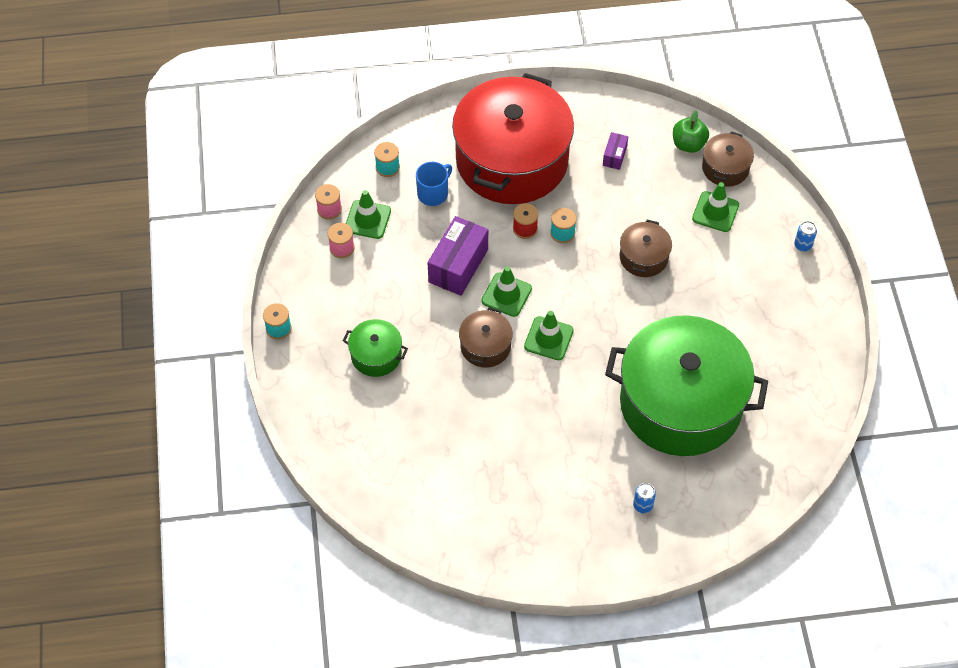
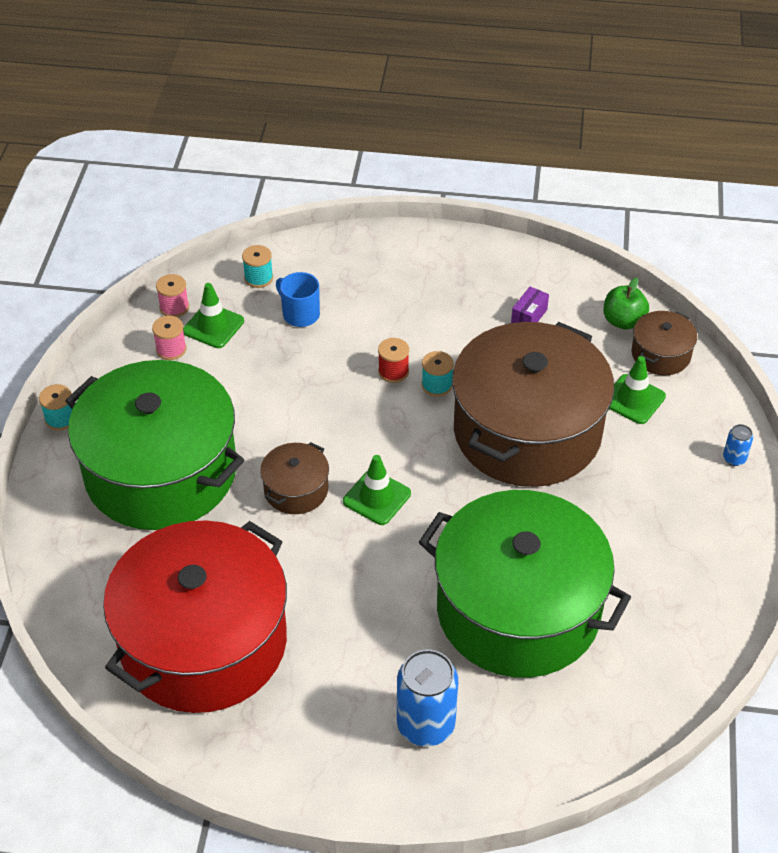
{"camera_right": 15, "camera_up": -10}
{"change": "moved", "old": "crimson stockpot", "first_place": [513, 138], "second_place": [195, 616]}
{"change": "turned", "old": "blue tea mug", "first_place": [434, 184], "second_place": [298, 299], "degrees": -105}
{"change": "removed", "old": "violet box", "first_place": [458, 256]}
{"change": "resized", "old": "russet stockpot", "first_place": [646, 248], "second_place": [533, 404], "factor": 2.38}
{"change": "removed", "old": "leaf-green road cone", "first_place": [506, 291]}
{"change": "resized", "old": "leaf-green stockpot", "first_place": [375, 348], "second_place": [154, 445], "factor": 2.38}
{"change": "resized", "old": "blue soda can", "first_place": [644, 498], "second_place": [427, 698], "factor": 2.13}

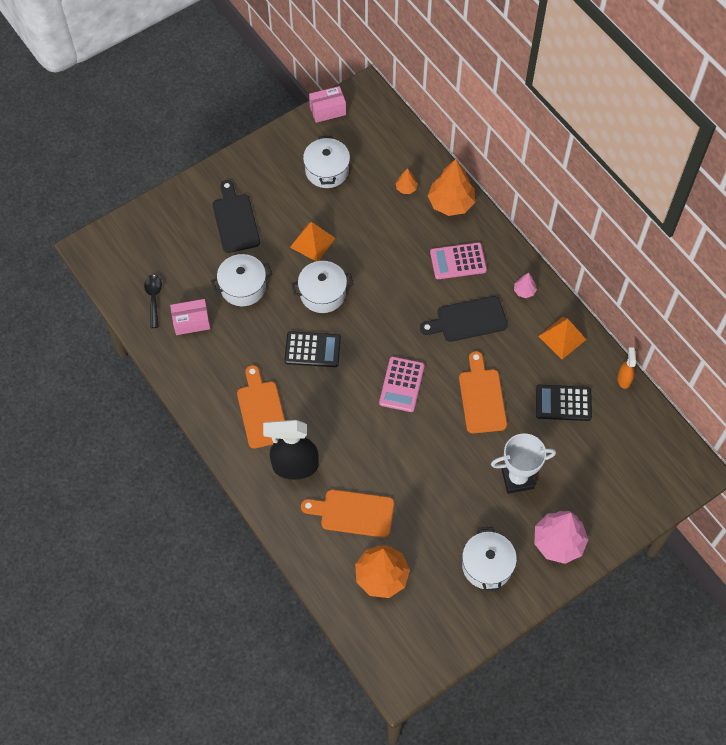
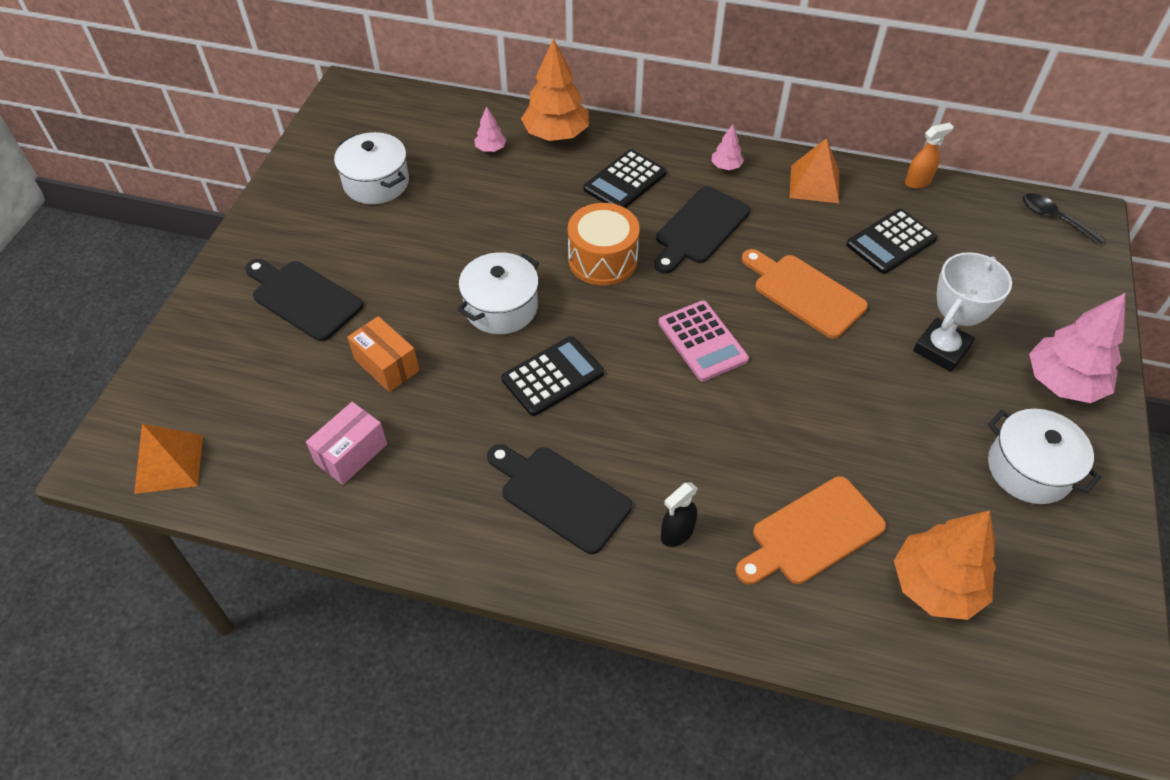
{"camera_right": -40, "camera_up": -10}
{"change": "removed", "old": "rose-pink box", "first_place": [327, 104]}
{"change": "recoloured", "old": "orange-coloured fir tree", "new": "rose-pink fir tree", "first_place": [407, 181], "second_place": [490, 129]}
{"change": "moved", "old": "orange-coloured pyramid shape", "first_place": [312, 241], "second_place": [168, 459]}
{"change": "recoloured", "old": "rose-pink adding machine", "new": "black adding machine", "first_place": [458, 261], "second_place": [625, 178]}
{"change": "replaced", "old": "white stockpot", "new": "orange-coloured box", "first_place": [241, 280], "second_place": [383, 354]}
{"change": "moved", "old": "black tablespoon", "first_place": [153, 301], "second_place": [1064, 219]}
{"change": "turned", "old": "orange-coloured spray cleaner", "first_place": [626, 368], "second_place": [929, 156], "degrees": 105}
{"change": "recoloured", "old": "orange-coloured cutting board", "new": "black cutting board", "first_place": [261, 407], "second_place": [559, 499]}
{"change": "resized", "old": "black spray cleaner", "first_place": [291, 450], "second_place": [679, 514], "factor": 0.48}
{"change": "added", "new": "orange-coloured snare drum", "second_place": [604, 244]}

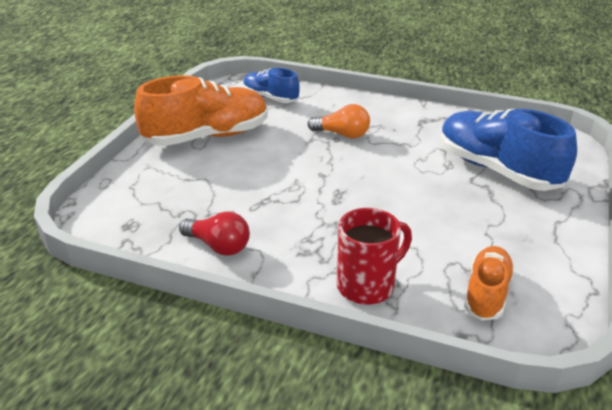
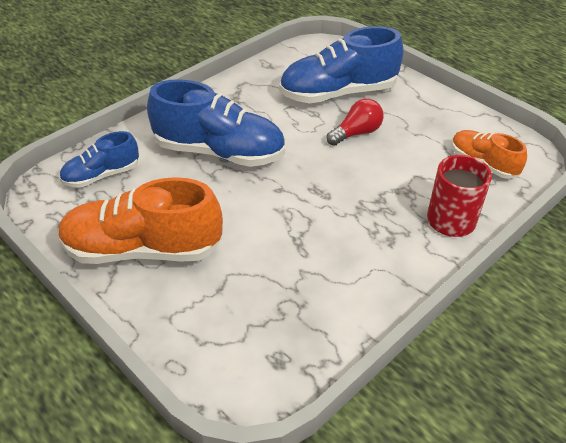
{"camera_right": -65, "camera_up": 10}
{"change": "turned", "old": "orange-coloured shoe", "first_place": [201, 110], "second_place": [140, 220], "degrees": -90}
{"change": "replaced", "old": "orange-coloured bulb", "new": "blue shoe", "first_place": [338, 121], "second_place": [216, 123]}
{"change": "moved", "old": "crimson bulb", "first_place": [214, 233], "second_place": [355, 122]}

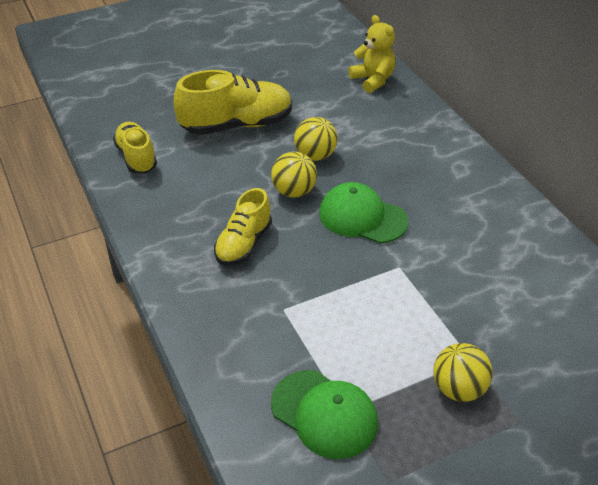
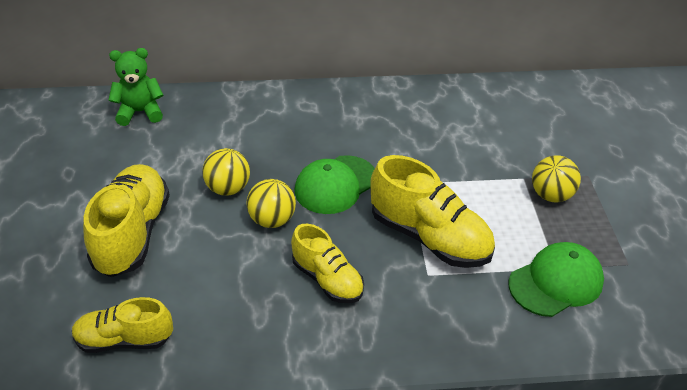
{"camera_right": -70, "camera_up": 0}
{"change": "recoloured", "old": "golden stuffed bear", "new": "leaf-green stuffed bear", "first_place": [372, 54], "second_place": [136, 87]}
{"change": "added", "new": "golden shoe", "second_place": [432, 211]}

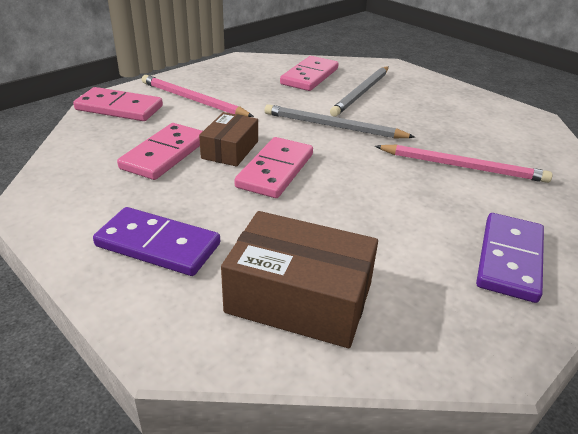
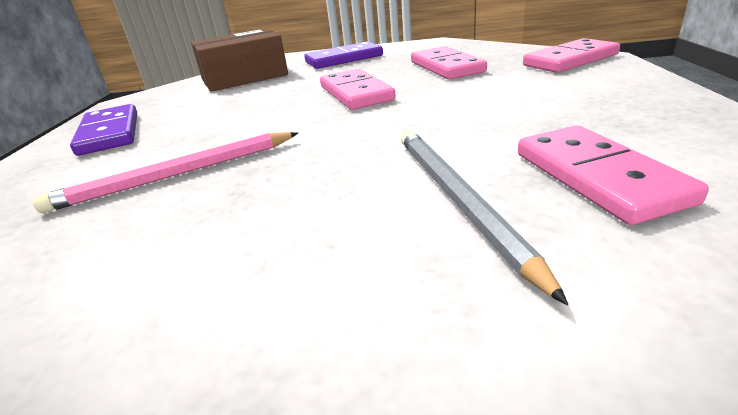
{"camera_right": 140, "camera_up": -5}
{"change": "removed", "old": "rose-pink wooden pencil", "first_place": [198, 96]}
{"change": "removed", "old": "gray wooden pencil", "first_place": [340, 121]}
{"change": "removed", "old": "russet box", "first_place": [228, 139]}

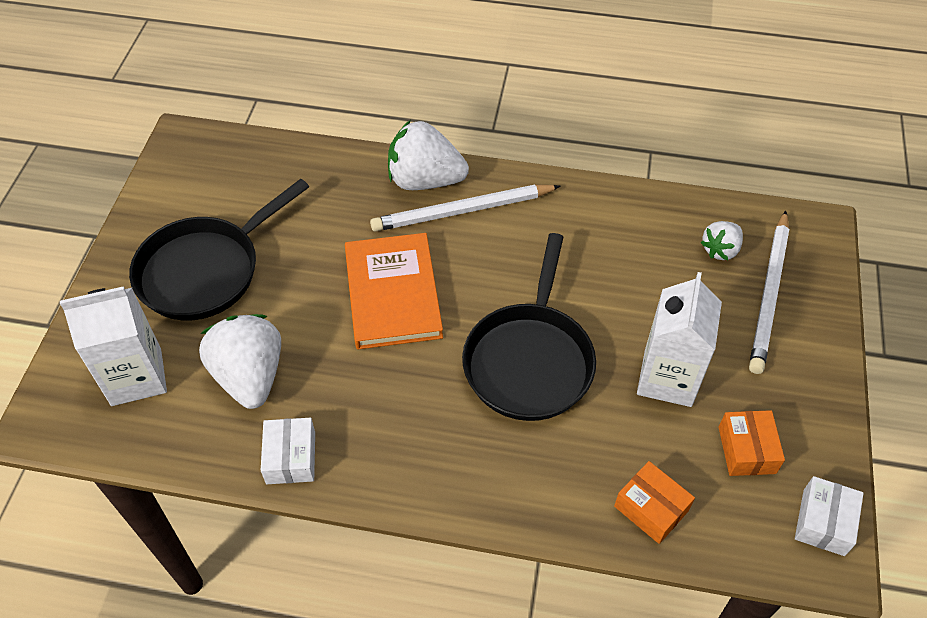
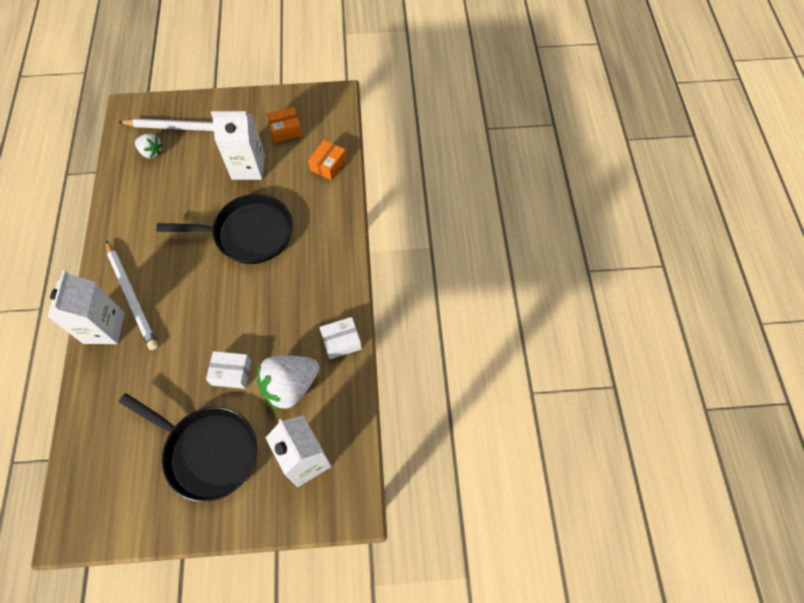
{"camera_right": -105, "camera_up": 10}
{"change": "replaced", "old": "white toy strawberry", "new": "white juice carton", "first_place": [428, 155], "second_place": [86, 307]}
{"change": "removed", "old": "orange-coloured hardback", "first_place": [394, 291]}
{"change": "moved", "old": "white box", "first_place": [829, 516], "second_place": [228, 370]}

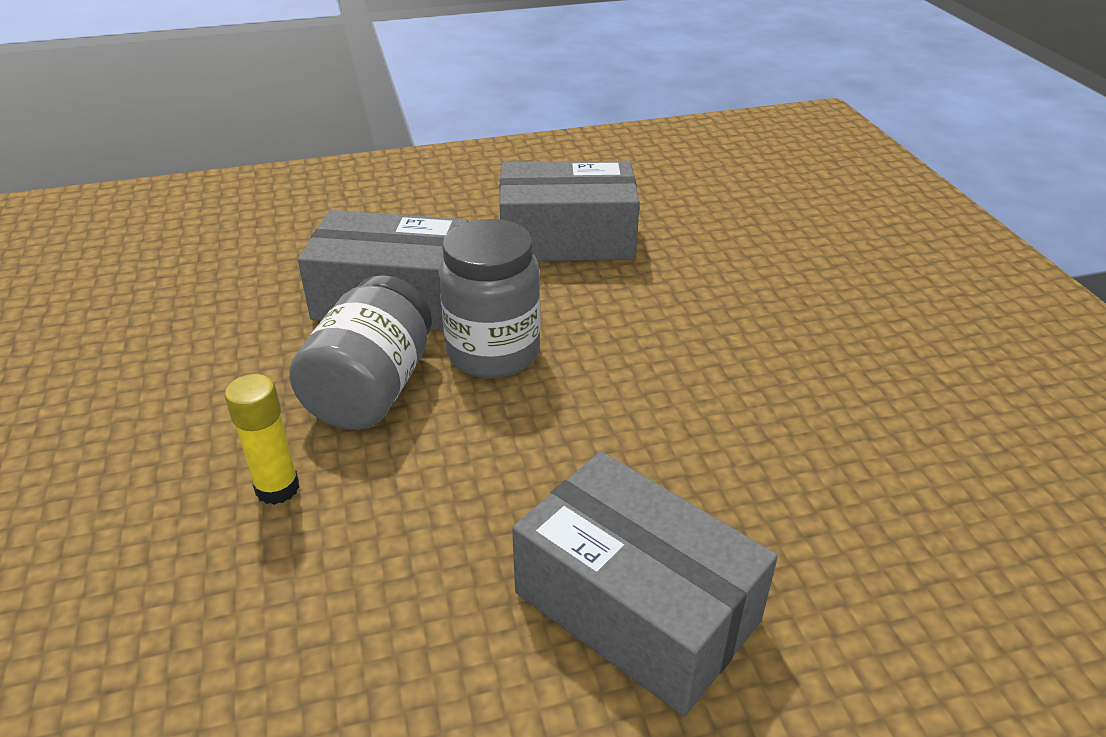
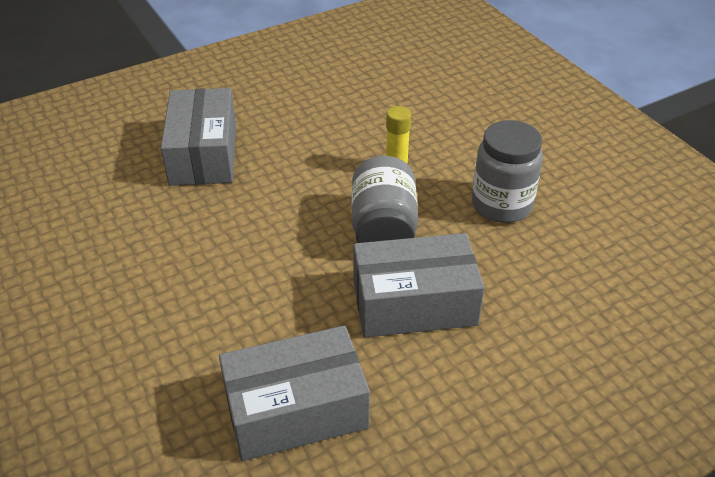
{"camera_right": 165, "camera_up": 5}
{"change": "moved", "old": "gray jar", "first_place": [490, 298], "second_place": [507, 171]}
{"change": "turned", "old": "gray box", "first_place": [645, 583], "second_place": [198, 137], "degrees": 60}

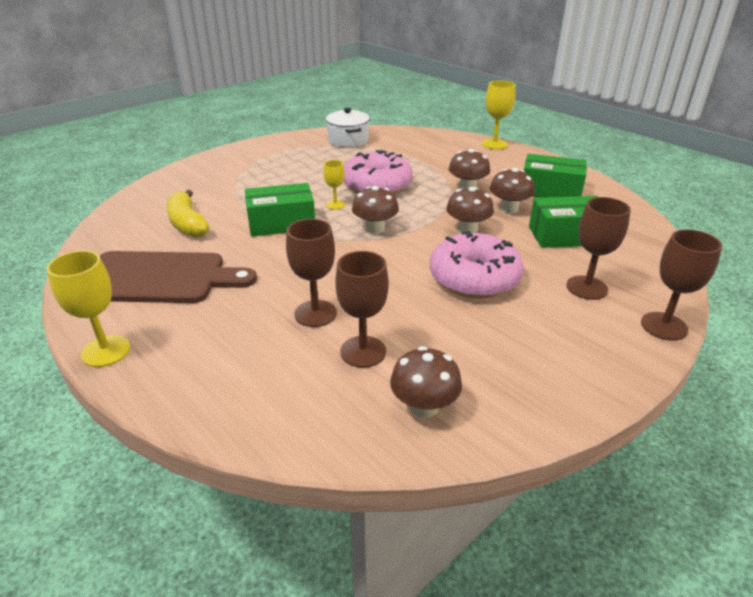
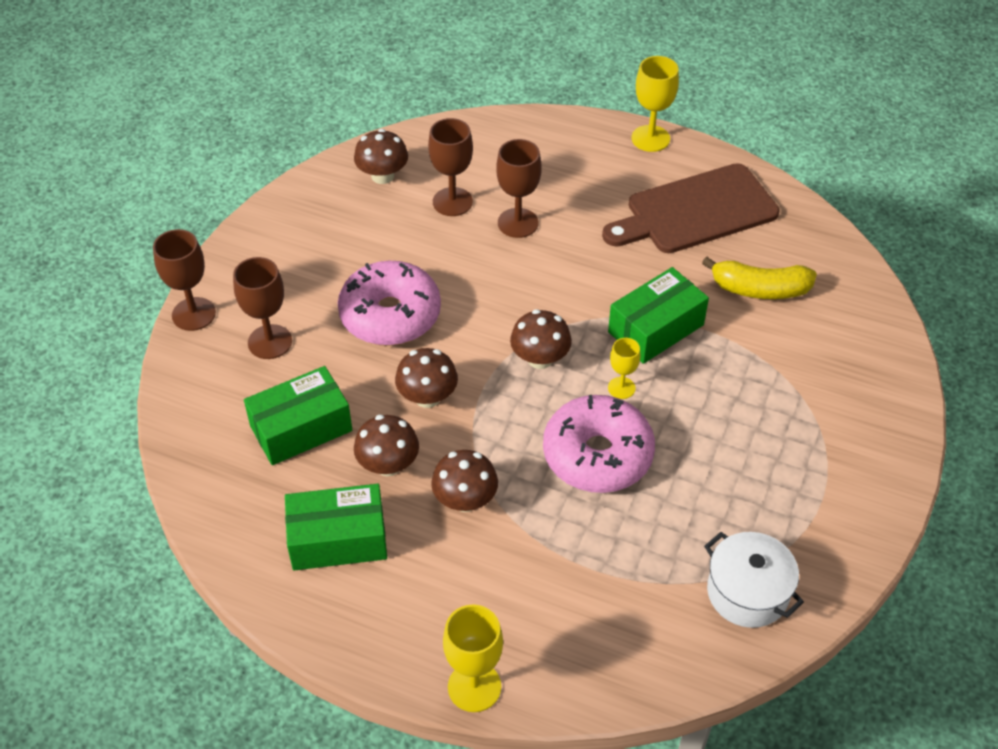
{"camera_right": 155, "camera_up": 15}
{"change": "turned", "old": "golden banana fruit", "first_place": [188, 213], "second_place": [759, 278], "degrees": 150}

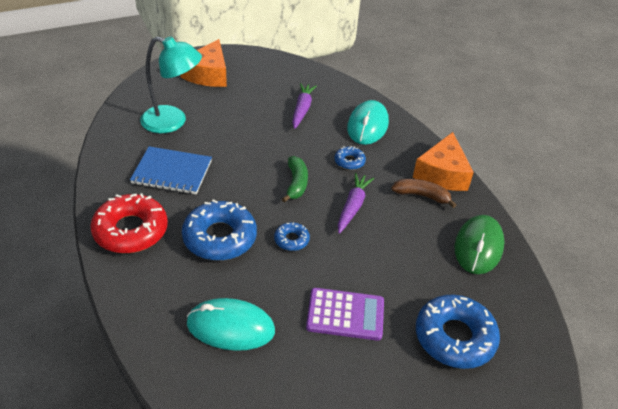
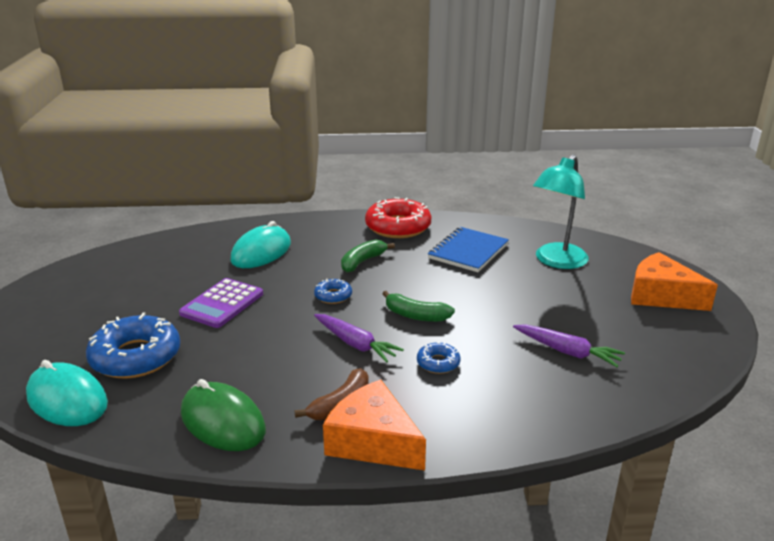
{"camera_right": 115, "camera_up": -15}
{"change": "moved", "old": "aqua PC mouse", "first_place": [368, 122], "second_place": [67, 393]}
{"change": "replaced", "old": "blue doughnut", "new": "leaf-green banana fruit", "first_place": [219, 230], "second_place": [368, 256]}

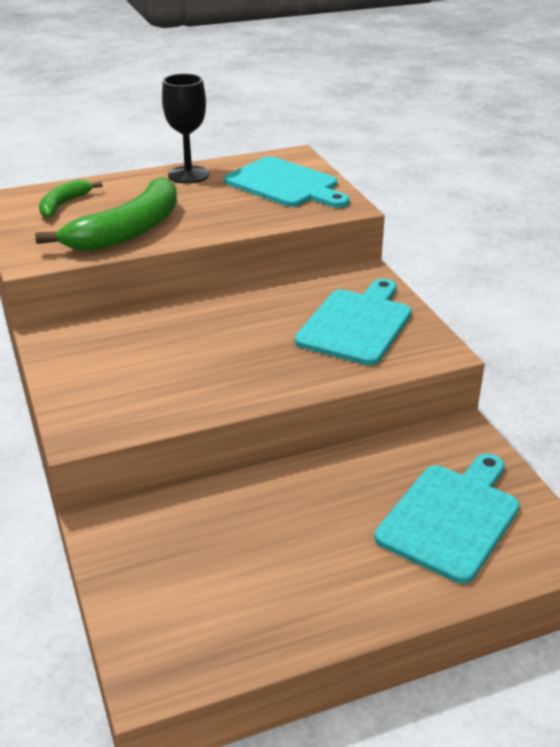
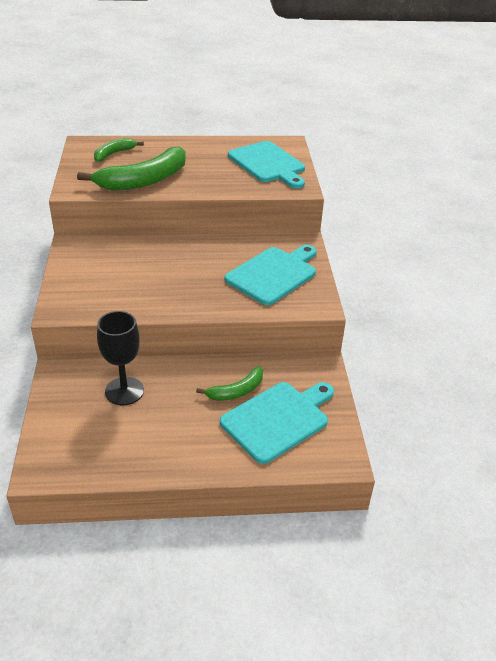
{"camera_right": 15, "camera_up": 5}
{"change": "moved", "old": "black wine glass", "first_place": [185, 129], "second_place": [120, 358]}
{"change": "added", "new": "leaf-green banana fruit", "second_place": [229, 383]}

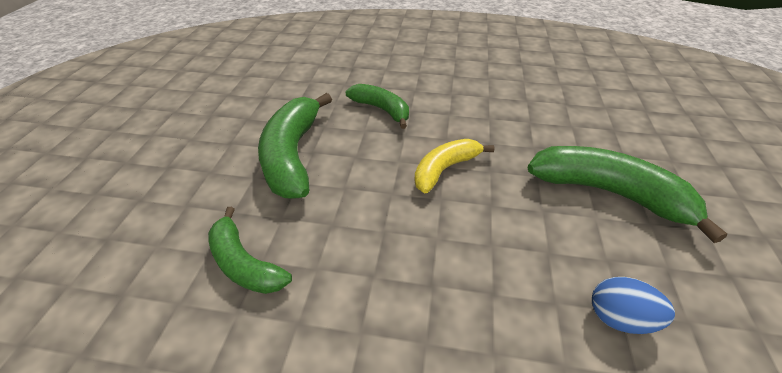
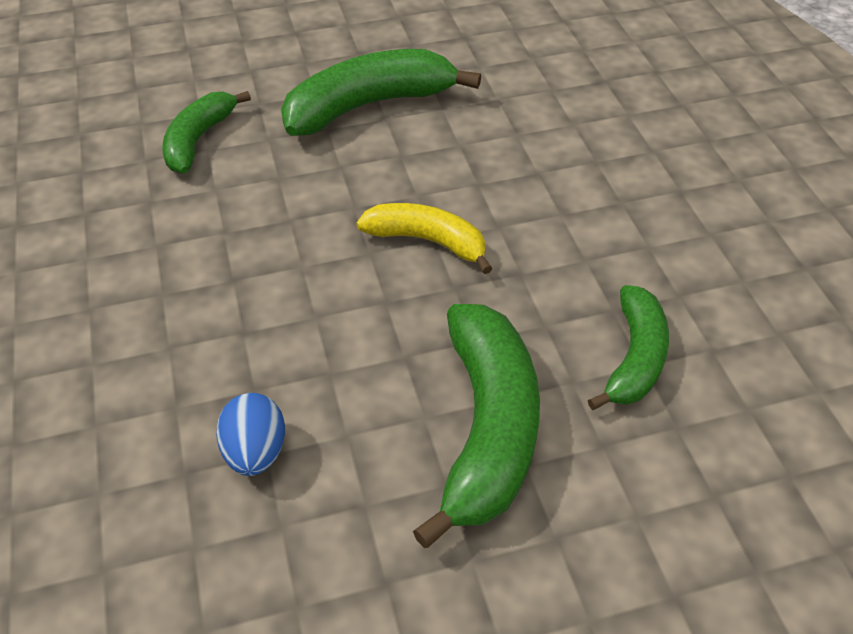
{"camera_right": 65, "camera_up": 5}
{"change": "moved", "old": "leaf-green banana fruit", "first_place": [377, 106], "second_place": [628, 347]}

